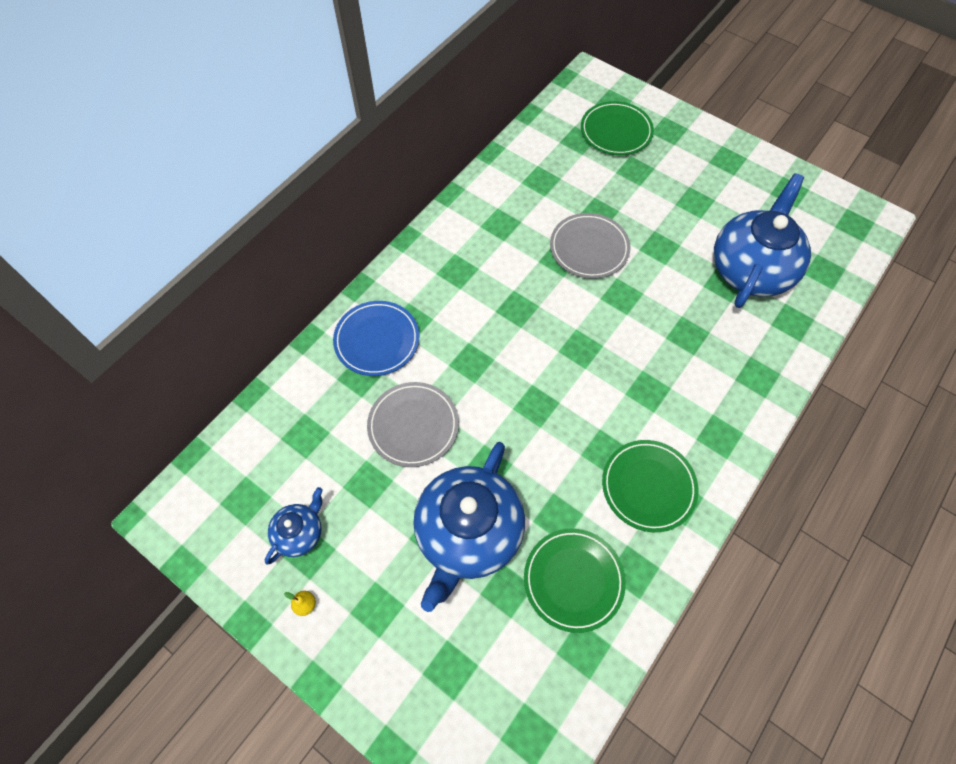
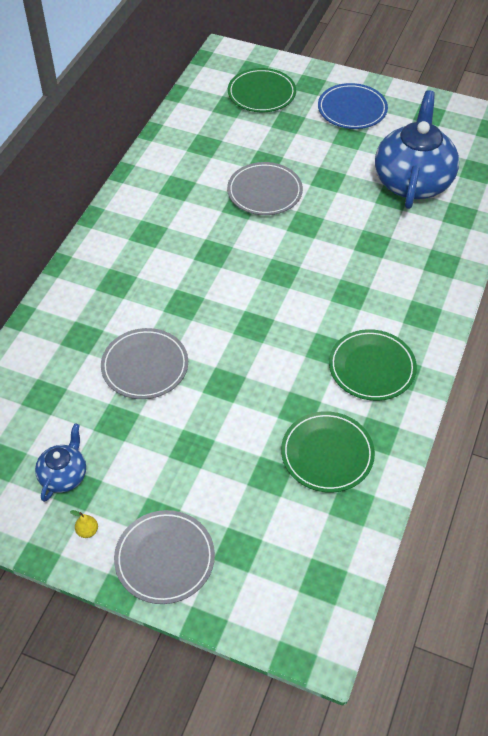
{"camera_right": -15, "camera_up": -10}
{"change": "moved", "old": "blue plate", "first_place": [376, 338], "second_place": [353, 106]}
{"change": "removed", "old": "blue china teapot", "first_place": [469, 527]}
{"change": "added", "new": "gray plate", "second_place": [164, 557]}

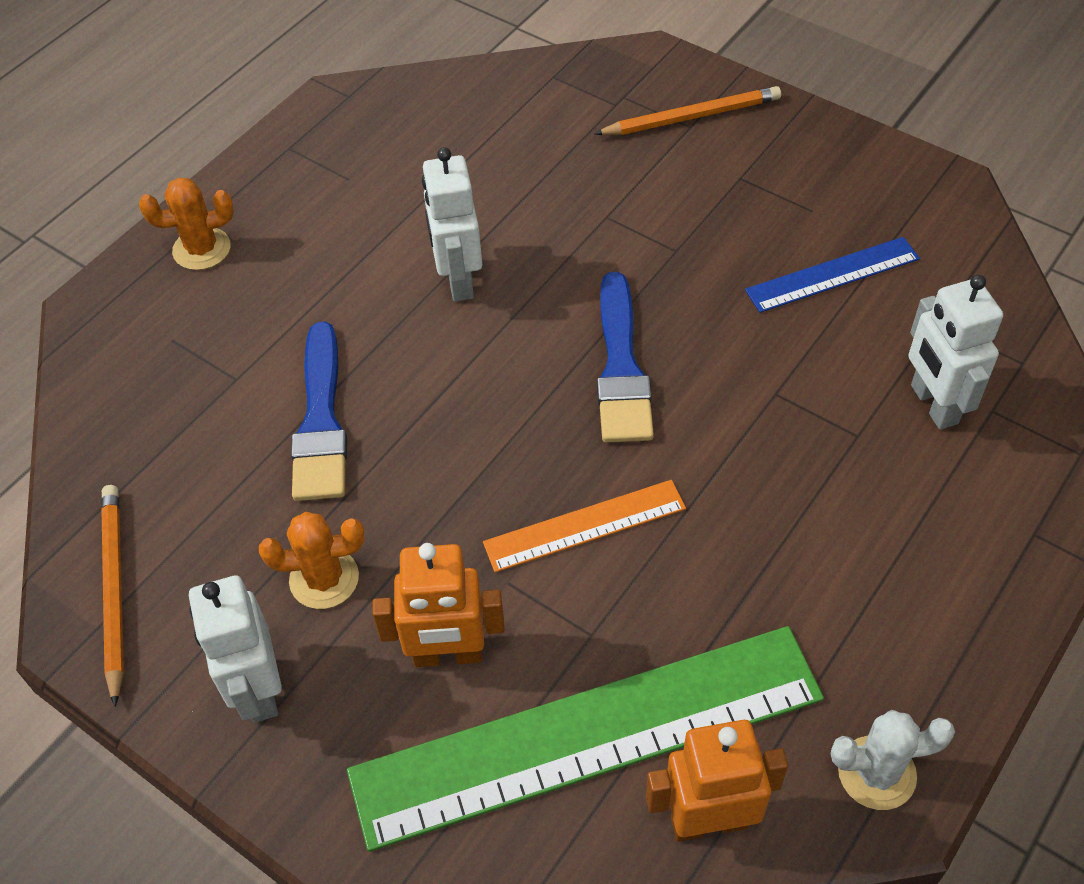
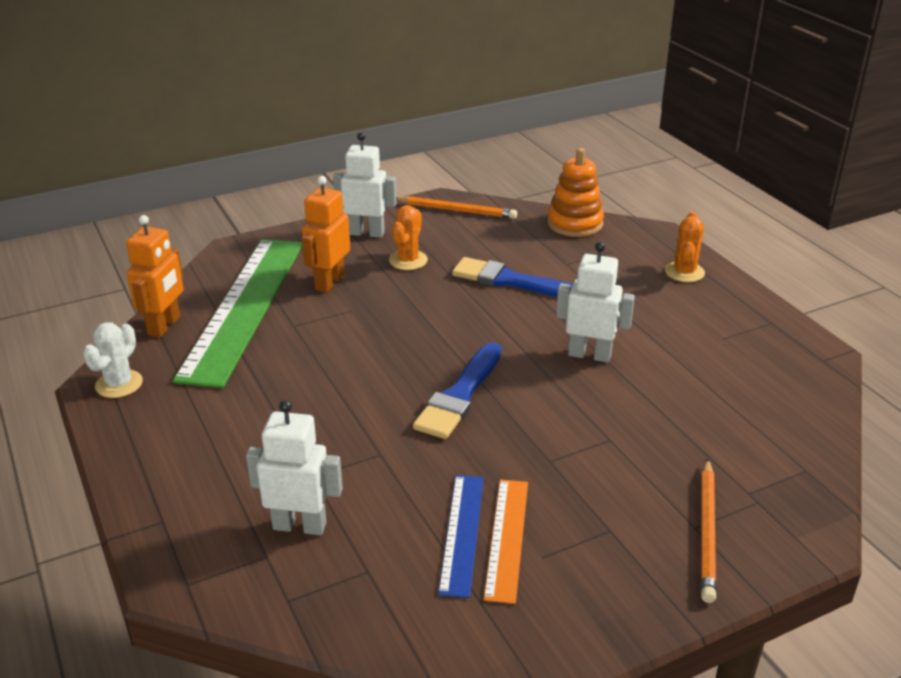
{"camera_right": 115, "camera_up": -20}
{"change": "turned", "old": "blue brush", "first_place": [625, 357], "second_place": [457, 390], "degrees": -90}
{"change": "moved", "old": "orange-coloured measuring stick", "first_place": [584, 526], "second_place": [506, 541]}
{"change": "added", "new": "orange-coloured ring stacker", "second_place": [575, 192]}

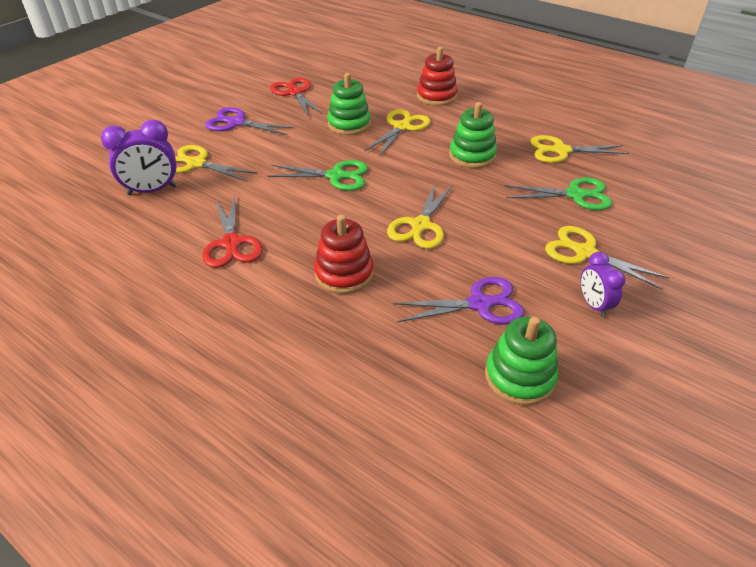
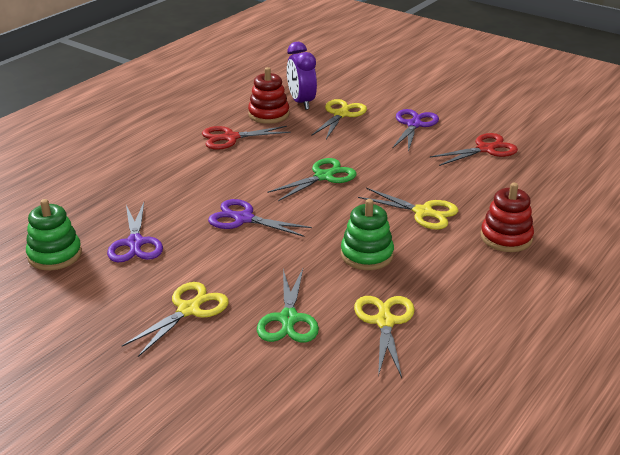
{"camera_right": 90, "camera_up": -10}
{"change": "removed", "old": "leaf-green ring stacker", "first_place": [349, 104]}
{"change": "turned", "old": "leaf-green pair of scissors", "first_place": [317, 175], "second_place": [312, 179], "degrees": -135}
{"change": "recoloured", "old": "golden pair of scissors", "new": "violet pair of scissors", "first_place": [420, 216], "second_place": [260, 218]}
{"change": "moved", "old": "crimson ring stacker", "first_place": [343, 254], "second_place": [268, 95]}
{"change": "removed", "old": "violet alarm clock", "first_place": [603, 284]}

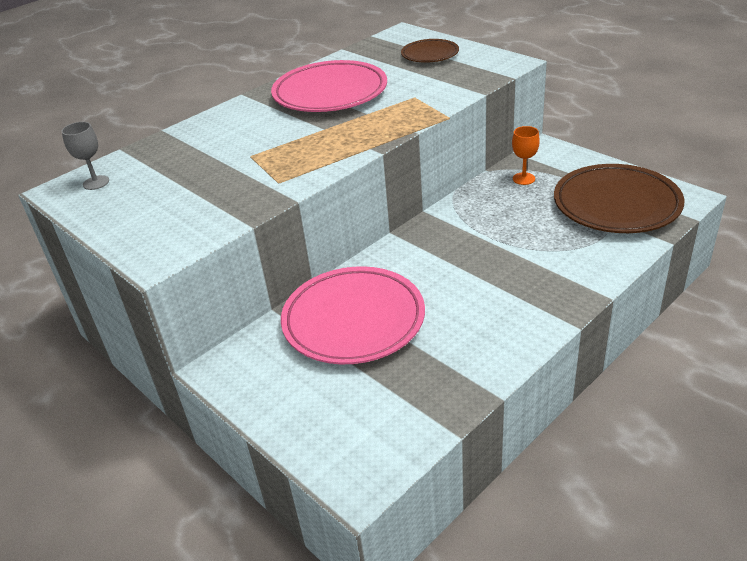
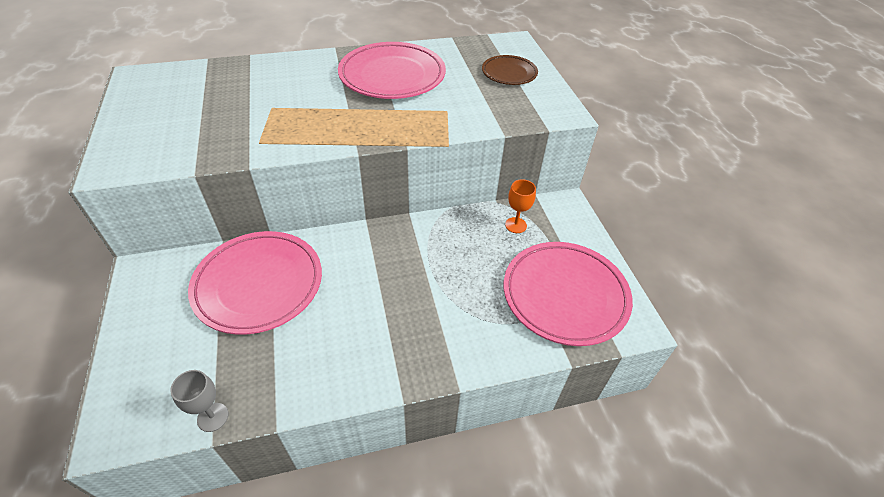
{"camera_right": 25, "camera_up": 10}
{"change": "moved", "old": "gray wine glass", "first_place": [85, 156], "second_place": [199, 401]}
{"change": "recoloured", "old": "russet plate", "new": "rose-pink plate", "first_place": [619, 198], "second_place": [568, 294]}

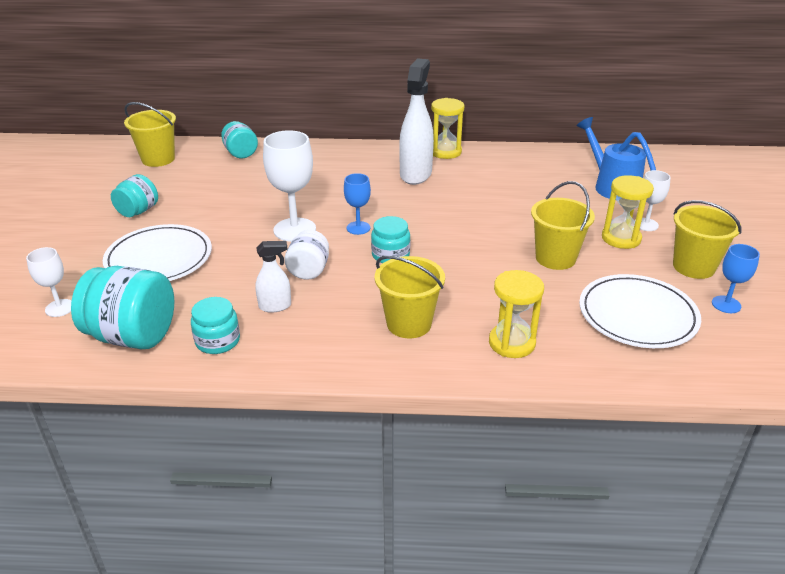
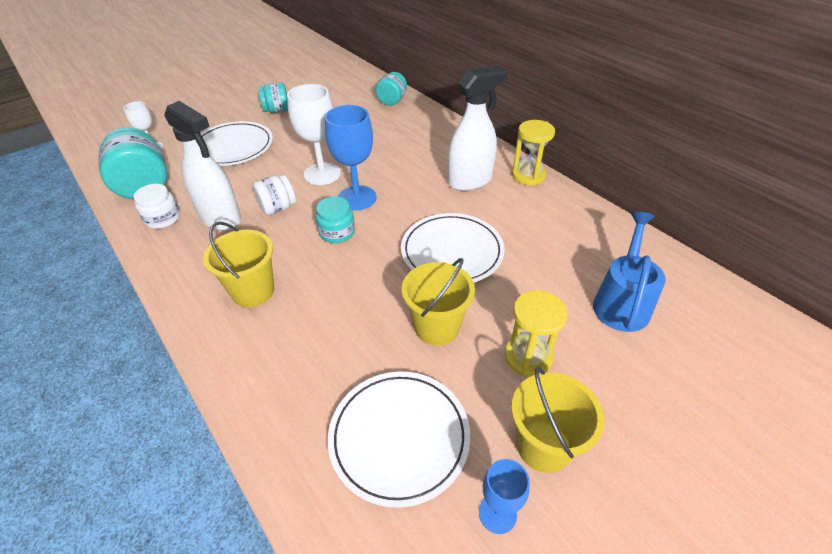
{"camera_right": 50, "camera_up": 10}
{"change": "removed", "old": "golden pail", "first_place": [150, 134]}
{"change": "removed", "old": "white wine glass", "first_place": [655, 200]}
{"change": "resized", "old": "blue wine glass", "first_place": [357, 204], "second_place": [351, 158], "factor": 1.77}
{"change": "resized", "old": "white spray cleaner", "first_place": [273, 277], "second_place": [203, 166], "factor": 1.93}
{"change": "removed", "old": "golden sand timer", "first_place": [516, 314]}
{"change": "recoloured", "old": "aqua jar", "new": "white jar", "first_place": [215, 325], "second_place": [157, 206]}
{"change": "added", "new": "white plate", "second_place": [453, 247]}

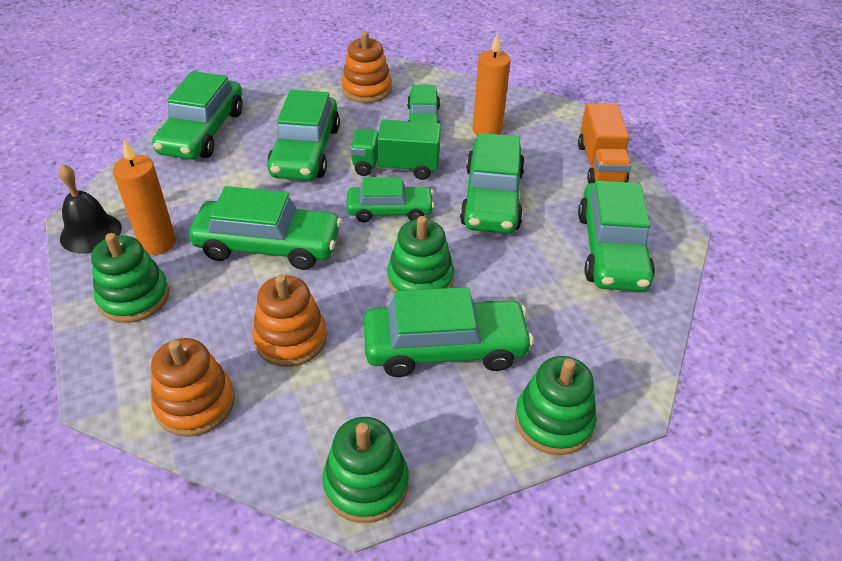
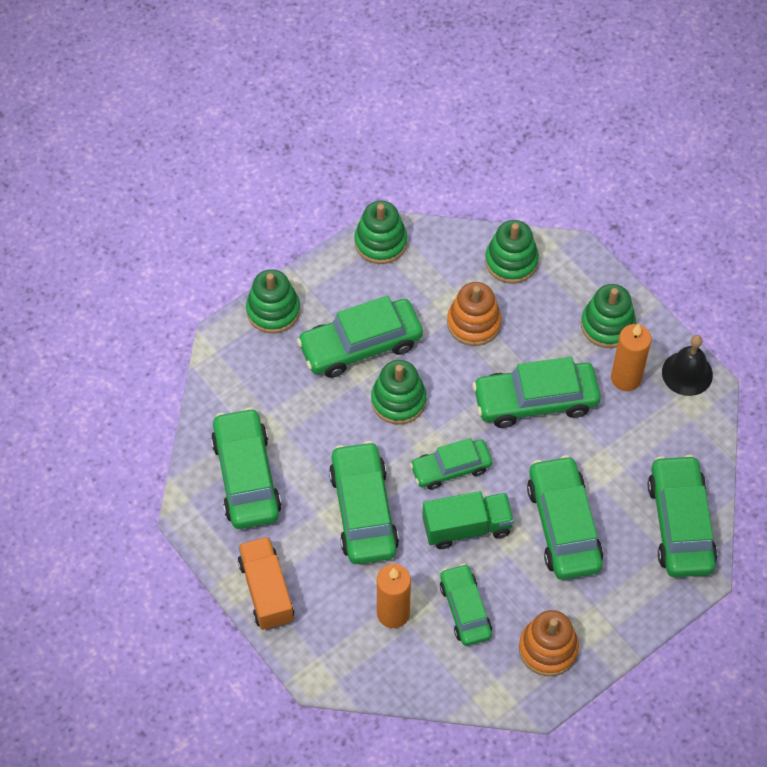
{"camera_right": 165, "camera_up": 15}
{"change": "recoloured", "old": "orange-coloured ring stacker", "new": "leaf-green ring stacker", "first_place": [193, 387], "second_place": [512, 252]}

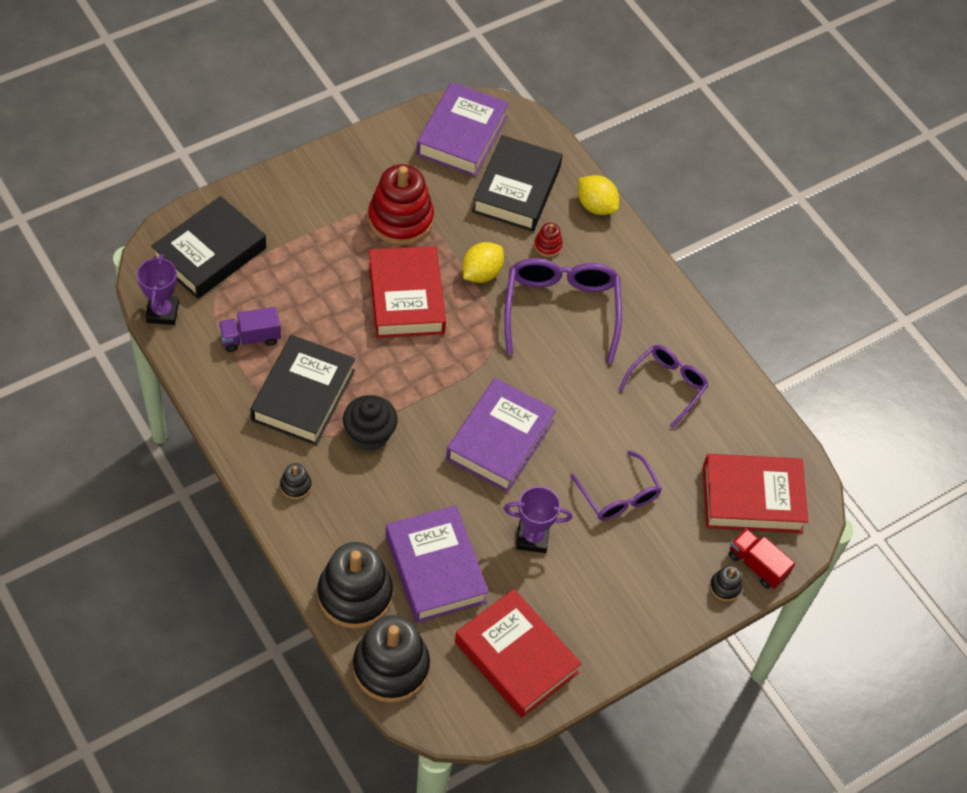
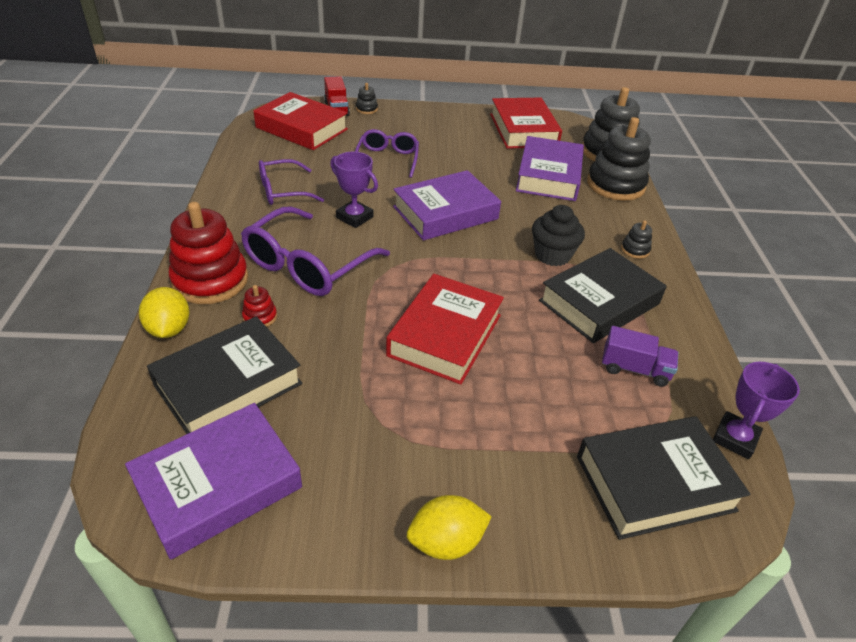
{"camera_right": -145, "camera_up": -15}
{"change": "moved", "old": "crimson ring stacker", "first_place": [401, 204], "second_place": [208, 253]}
{"change": "moved", "old": "golden lemon", "first_place": [483, 262], "second_place": [449, 527]}
{"change": "moved", "old": "violet trophy", "first_place": [538, 519], "second_place": [354, 190]}

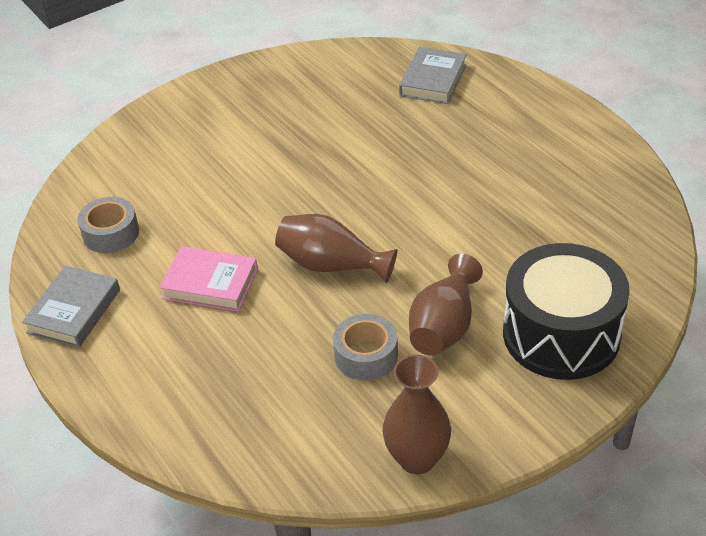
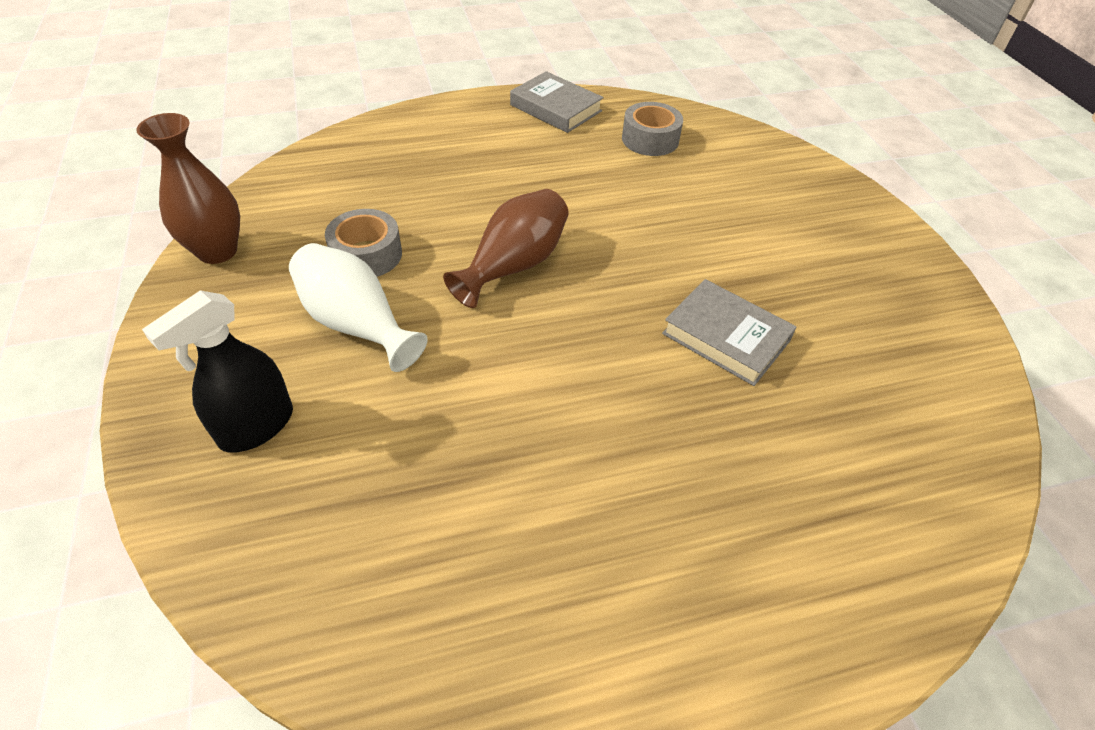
{"camera_right": 105, "camera_up": 5}
{"change": "moved", "old": "gray hardback", "first_place": [433, 75], "second_place": [729, 332]}
{"change": "replaced", "old": "black snare drum", "new": "black spray cleaner", "first_place": [566, 311], "second_place": [217, 371]}
{"change": "removed", "old": "rose-pink hardback", "first_place": [208, 279]}
{"change": "recoloured", "old": "russet flower vase", "new": "white flower vase", "first_place": [446, 304], "second_place": [358, 307]}

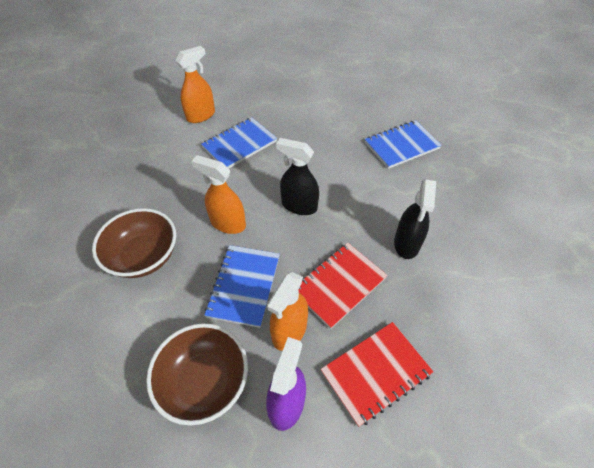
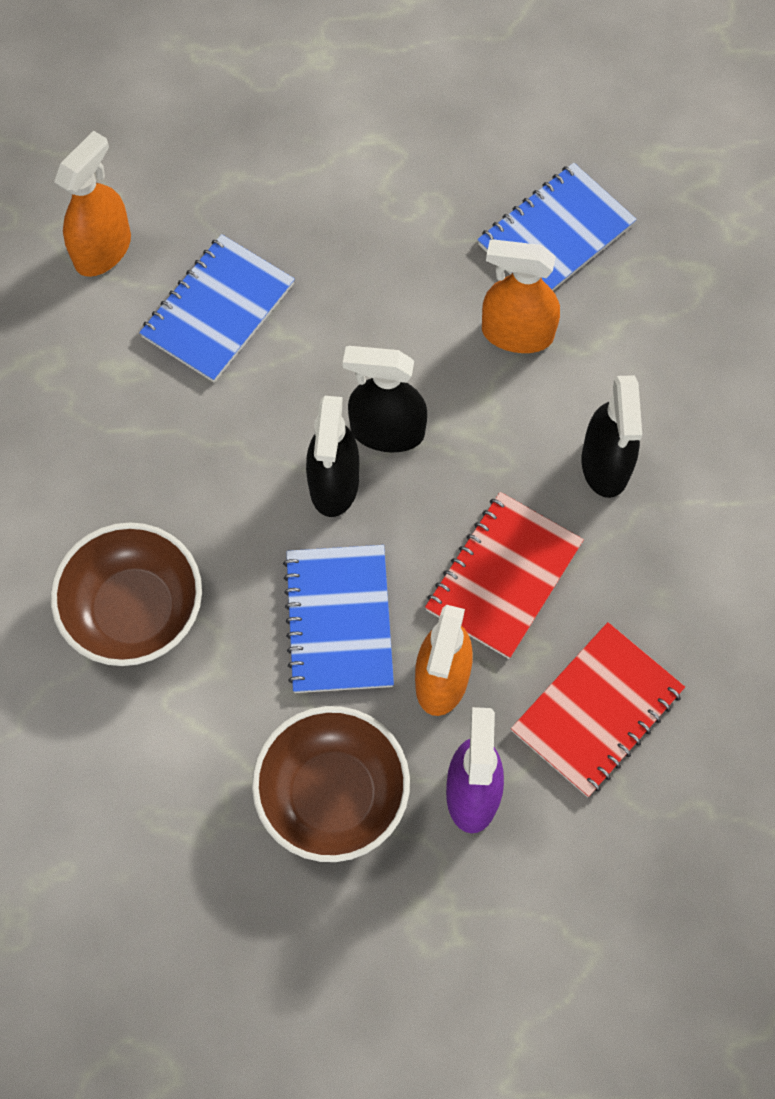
{"camera_right": -15, "camera_up": 15}
{"change": "moved", "old": "orange-coloured spray cleaner", "first_place": [218, 194], "second_place": [521, 296]}
{"change": "added", "new": "black spray cleaner", "second_place": [332, 456]}

